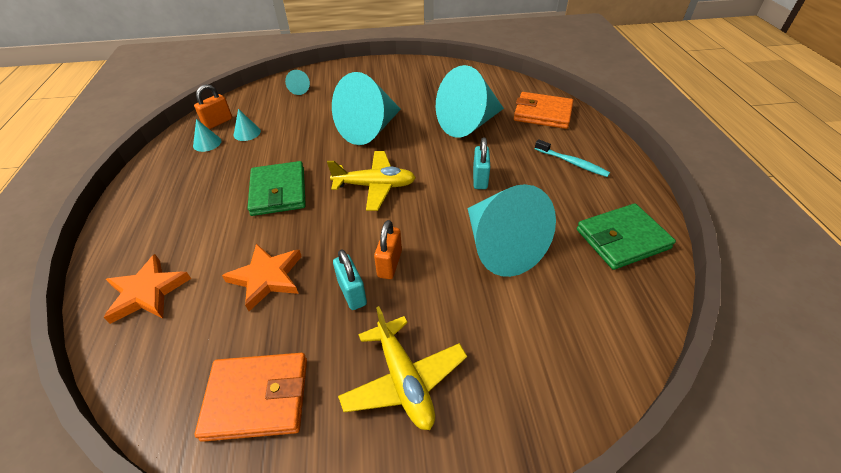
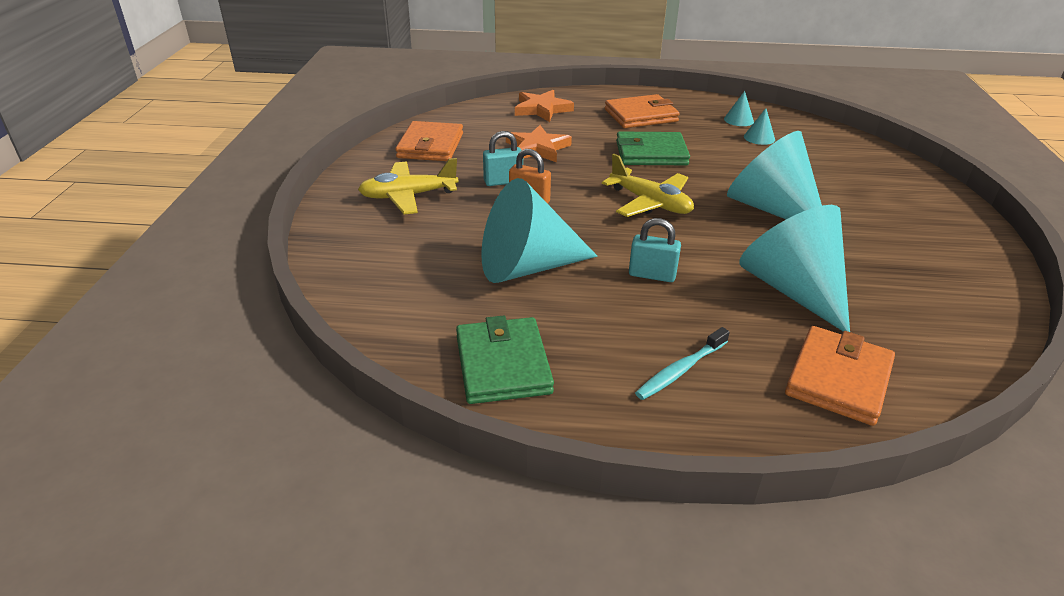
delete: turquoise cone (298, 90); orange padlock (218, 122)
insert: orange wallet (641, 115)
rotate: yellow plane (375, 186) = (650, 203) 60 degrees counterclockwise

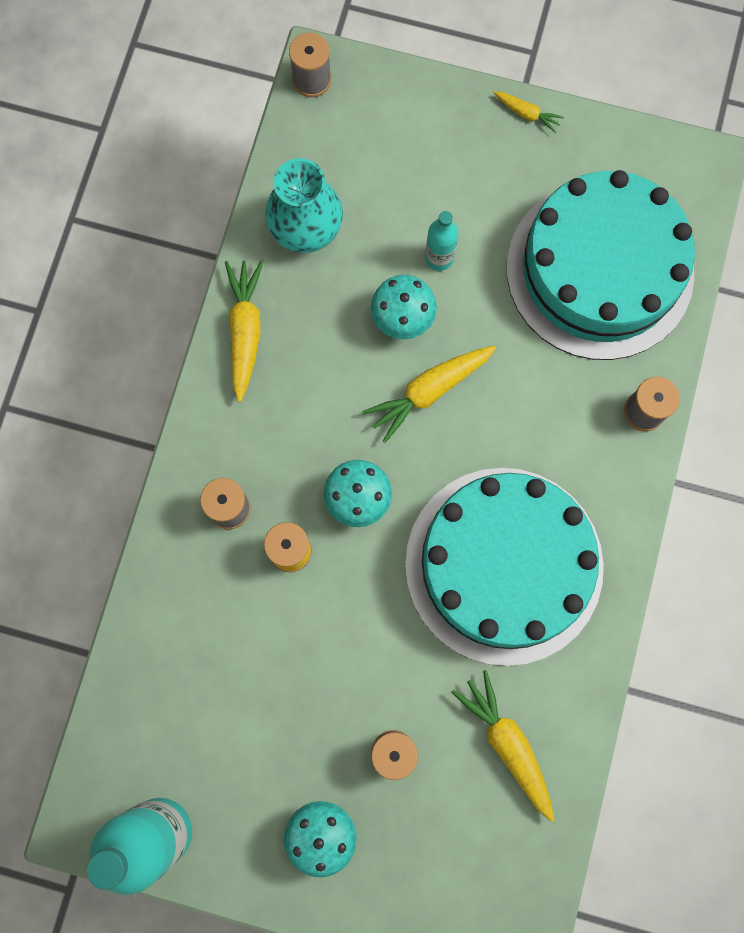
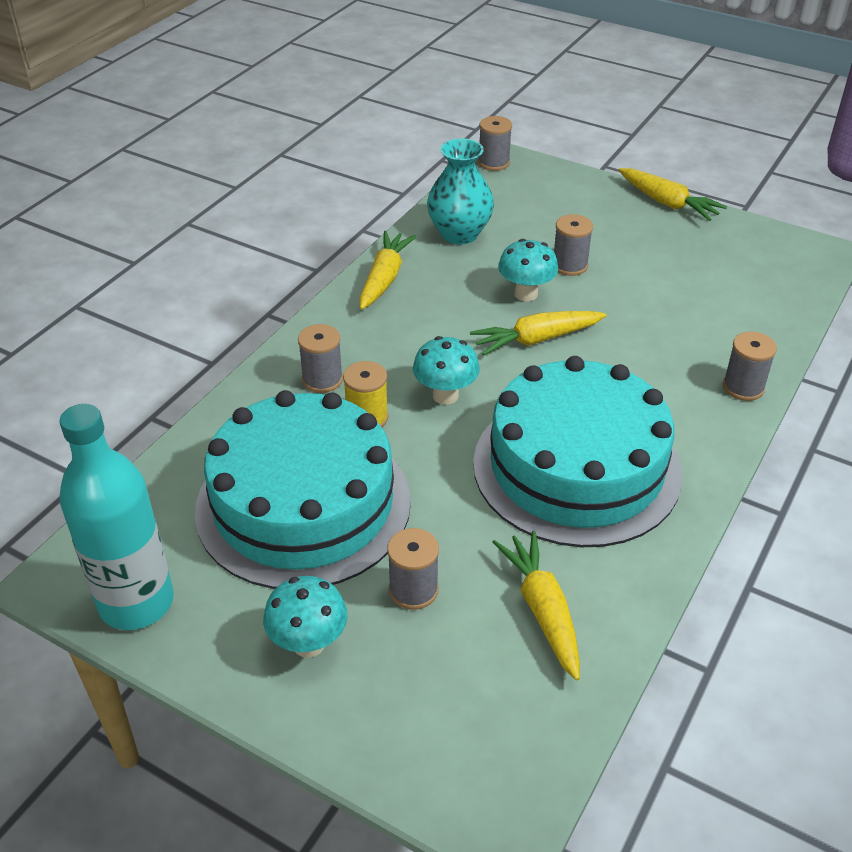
move: turquoise cake (599, 270) to (303, 504)
replace: turquoise bottle (439, 258) to grey spool (569, 265)
resize: yellow carrot (527, 114) = (668, 203) x1.88

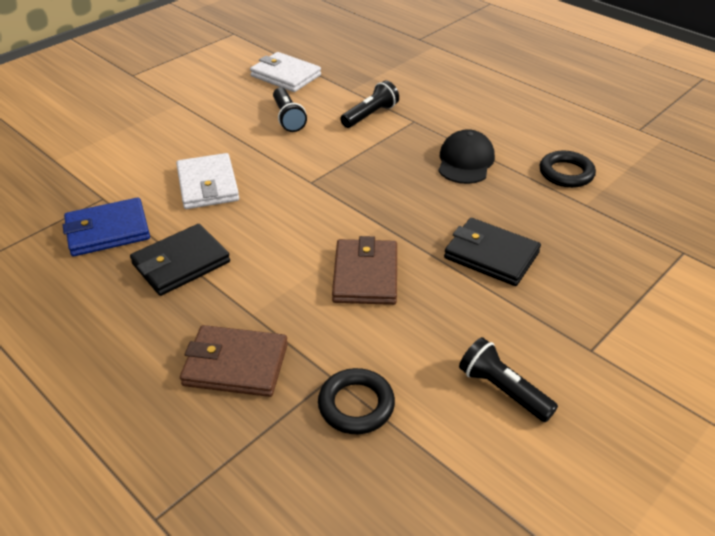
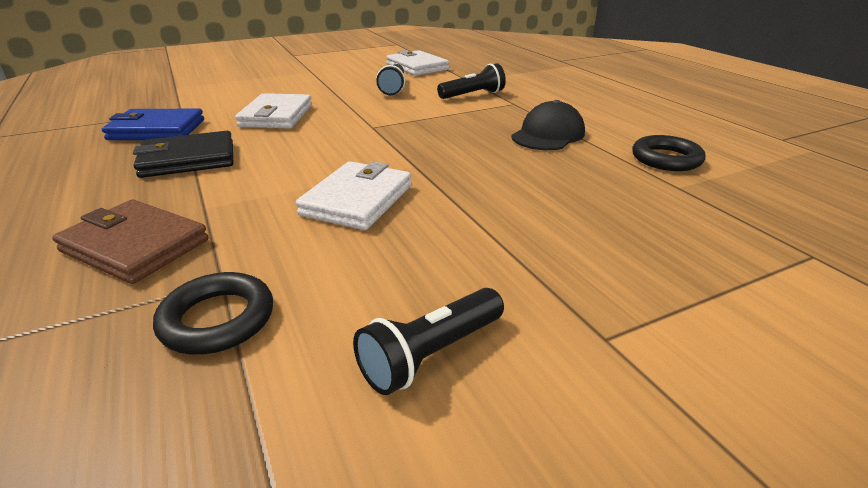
delete: black wallet (491, 255)
recolor: brown wallet (365, 275) to white wallet (357, 200)
rotate: black flashlight (502, 390) = (430, 355) 105 degrees counterclockwise

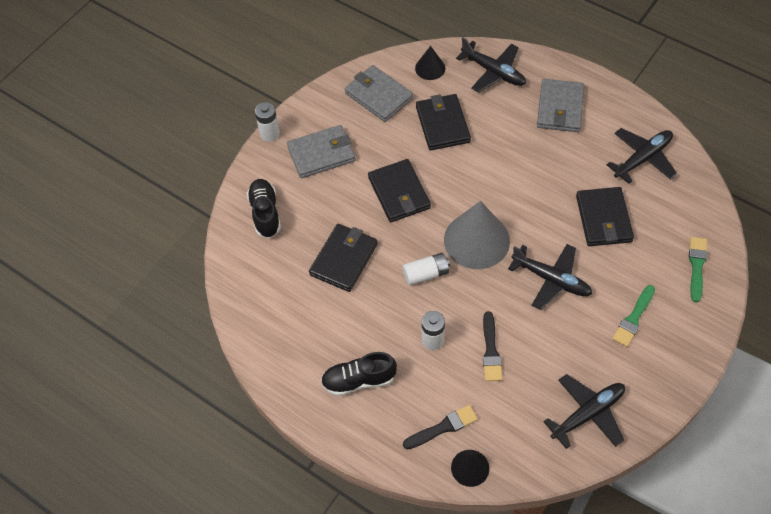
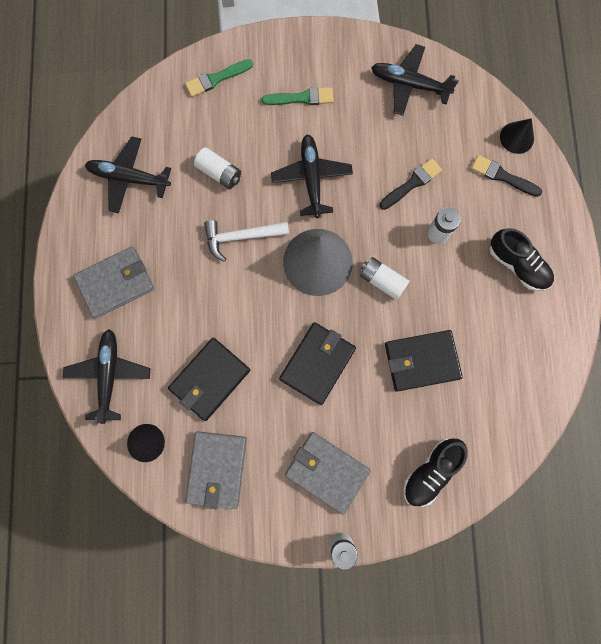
insert: white hammer (241, 237)
replace: black wallet (604, 219) to white battery (219, 173)

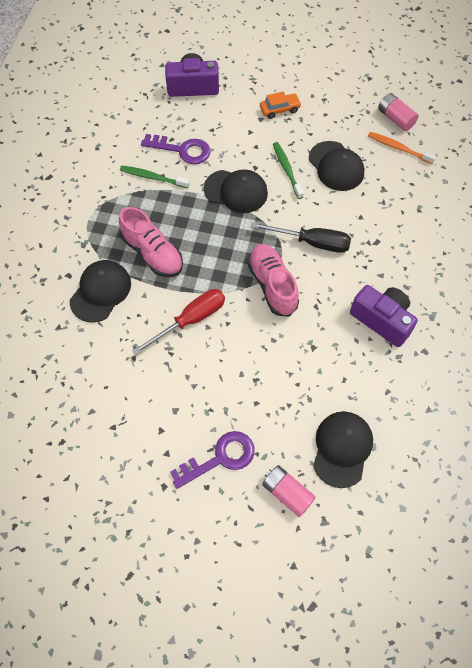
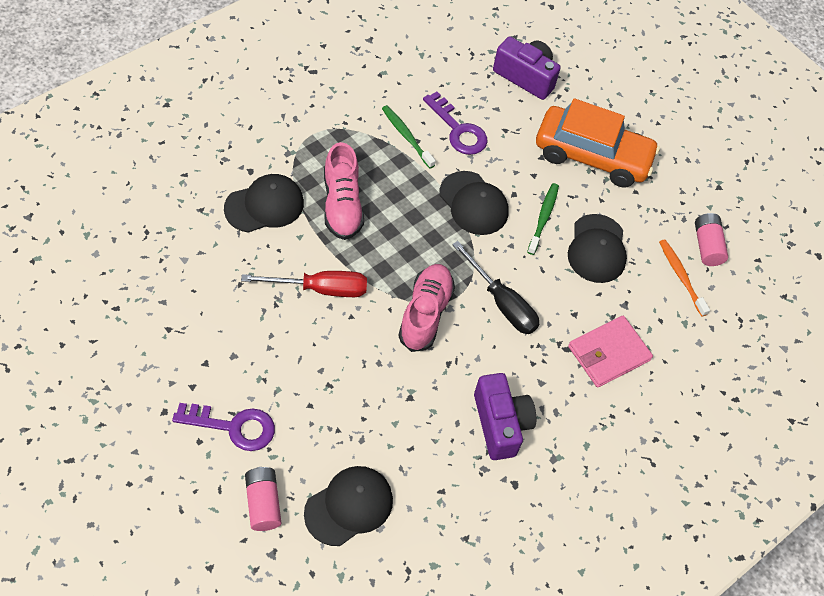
insert: pink wallet (608, 353)
resize: orange car (279, 109) = (592, 156) x2.35

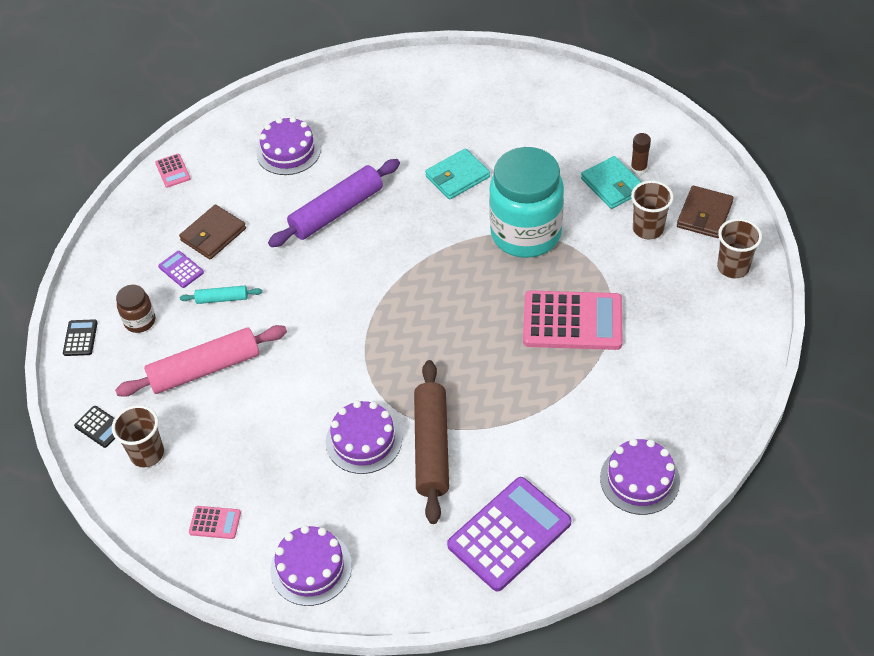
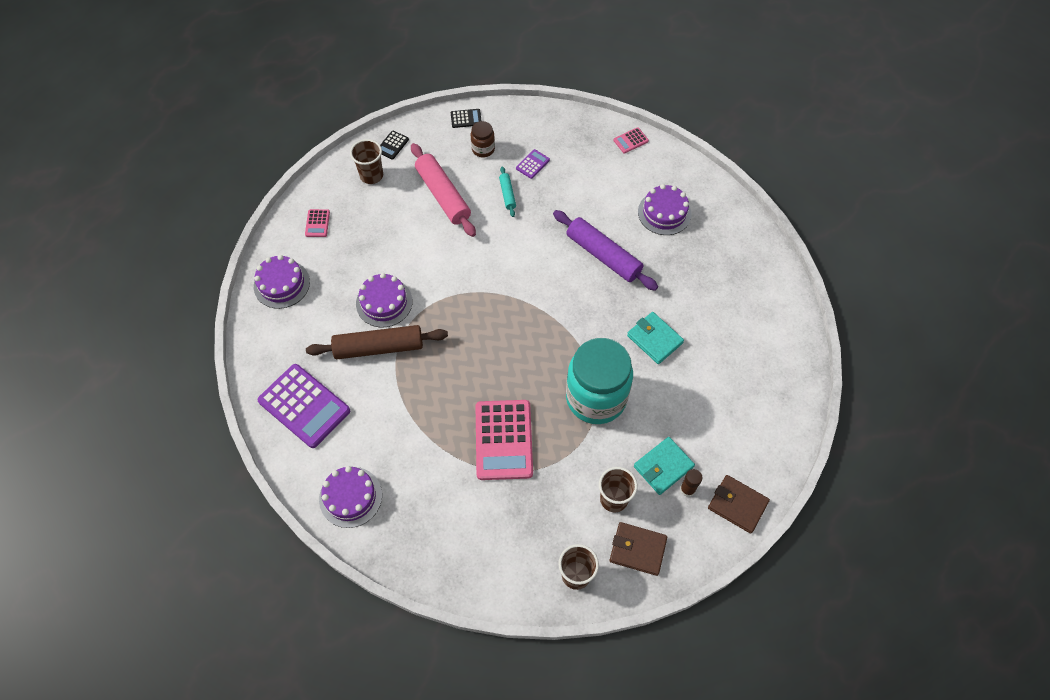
move: brown wallet (213, 235) to (737, 505)

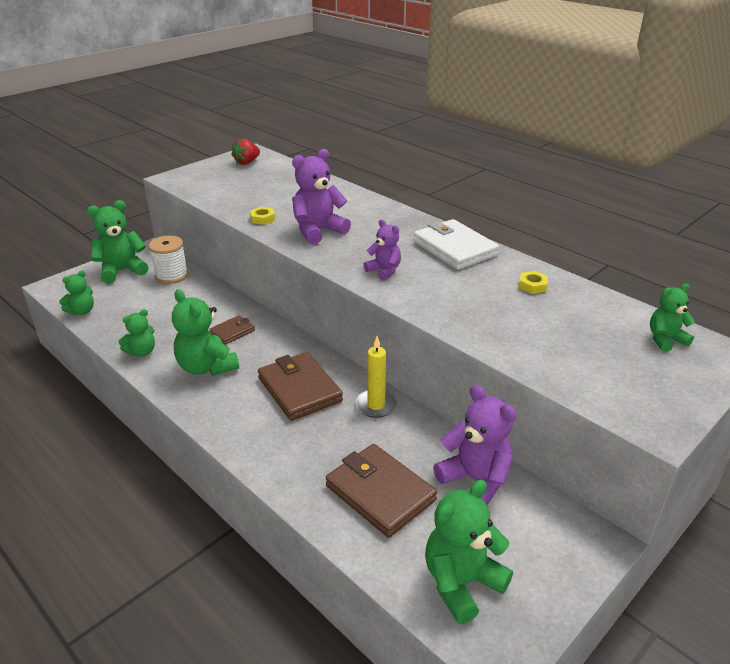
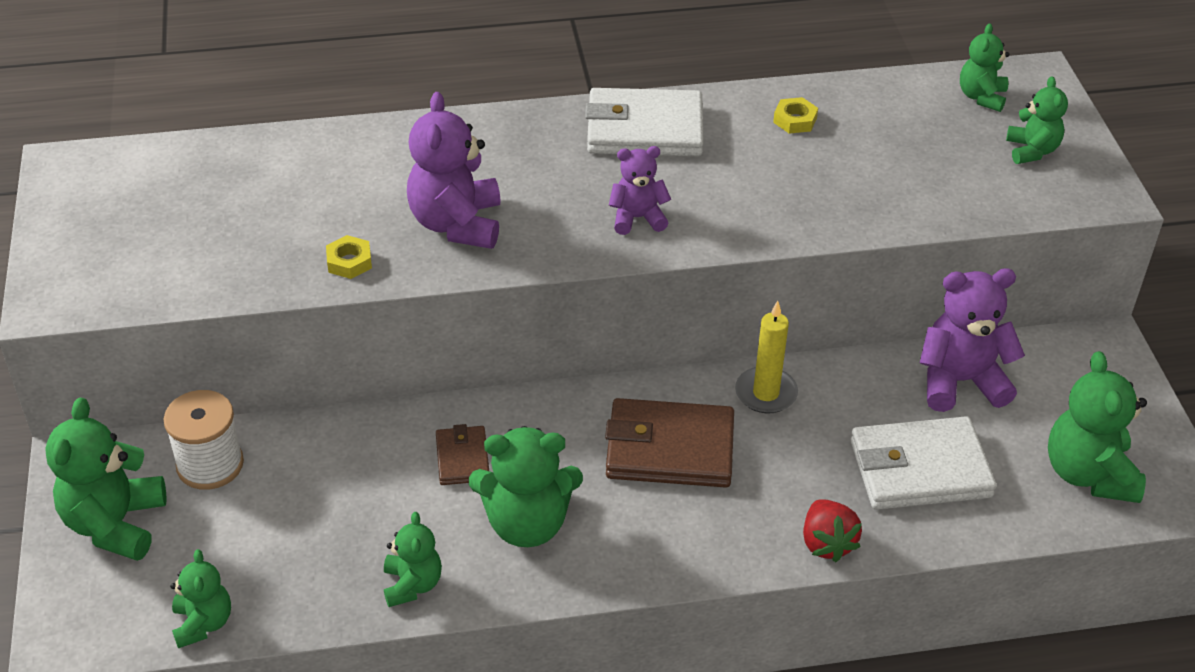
insert: green teddy bear (1031, 150)
move: red strawberry (247, 162) to (827, 543)
recolor: brown wallet (380, 493) to white wallet (920, 469)

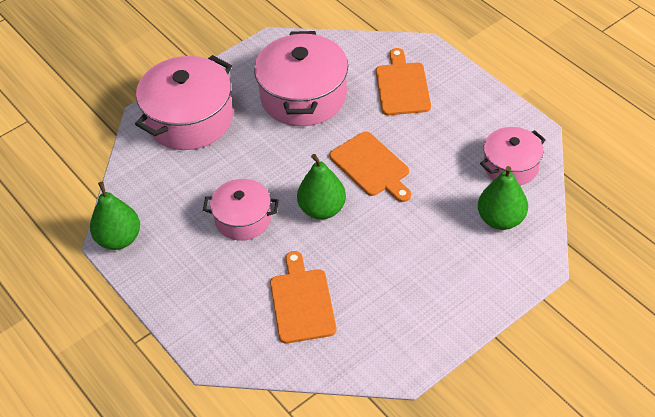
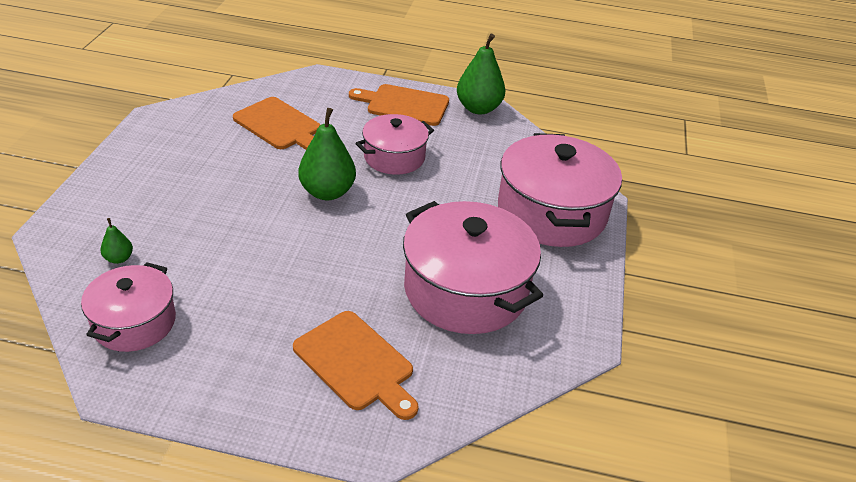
move: orange cutting board (371, 166) to (404, 105)
resize: green pear (500, 219) = (119, 258) x0.47

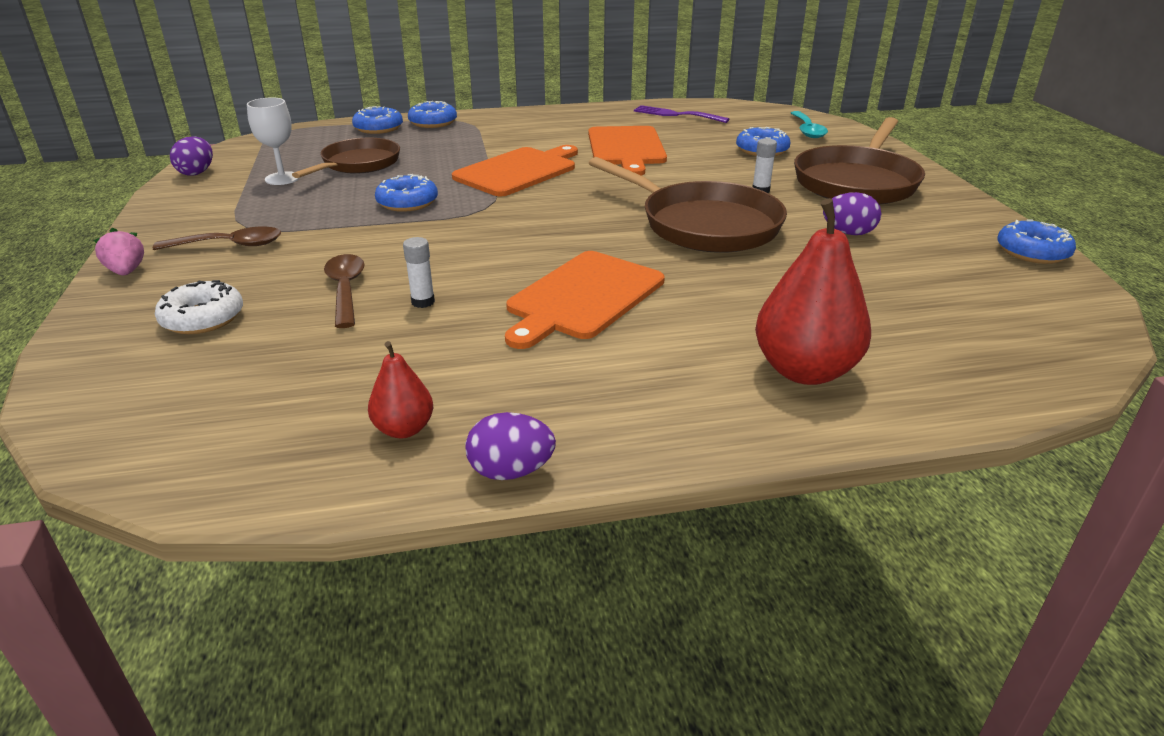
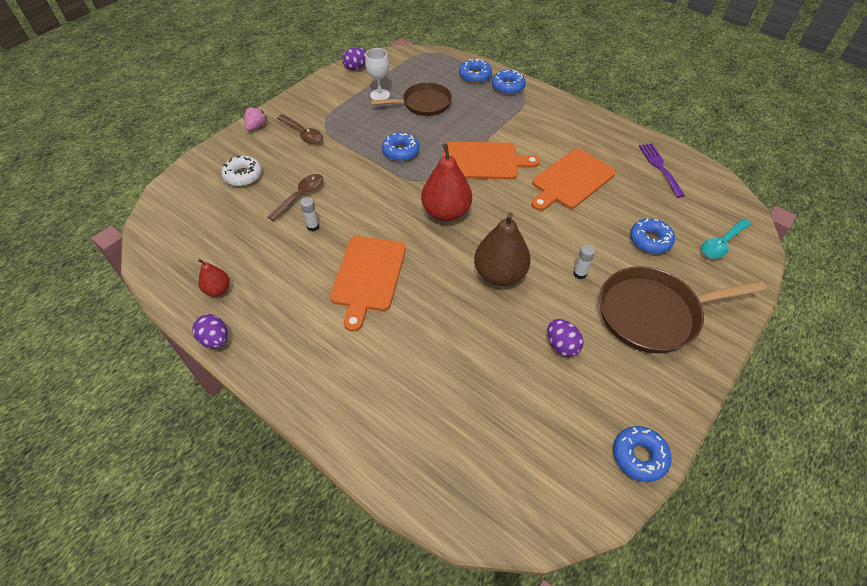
move: red pear (804, 370) to (446, 212)
replace: brown pan (703, 224) to brown pear (499, 274)
rotate: orange cutting board (583, 297) = (368, 276) 75 degrees counterclockwise

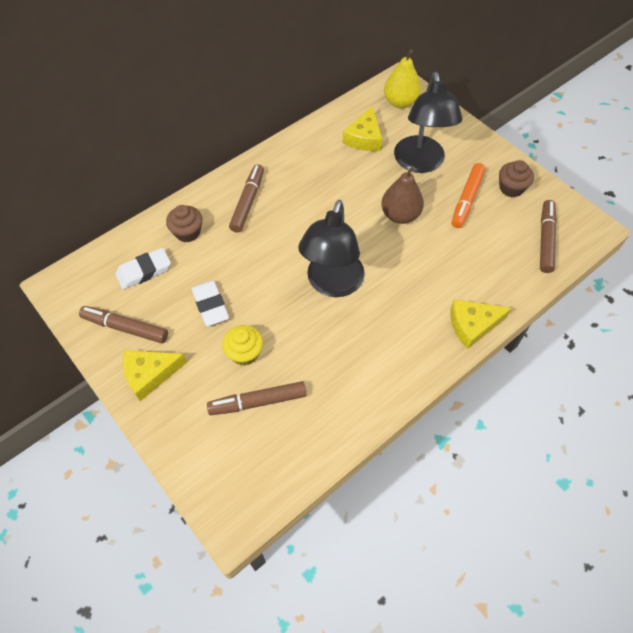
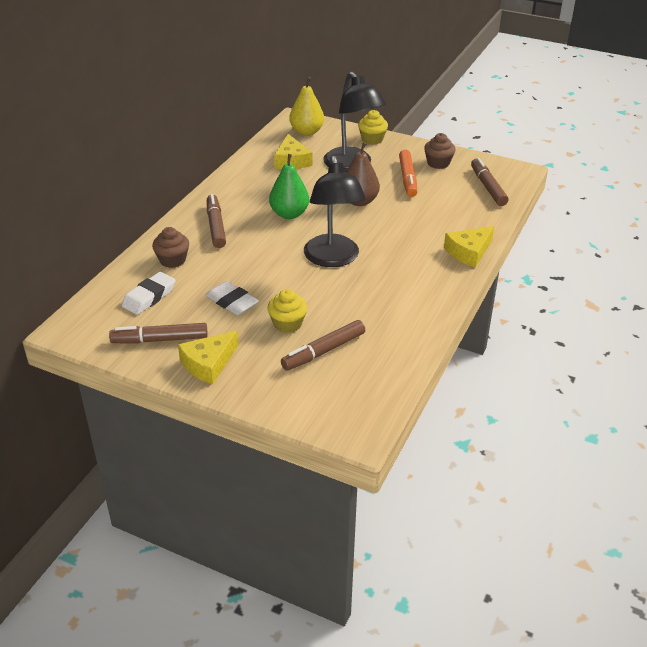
insert: yellow cupcake (372, 139); green pear (289, 214)

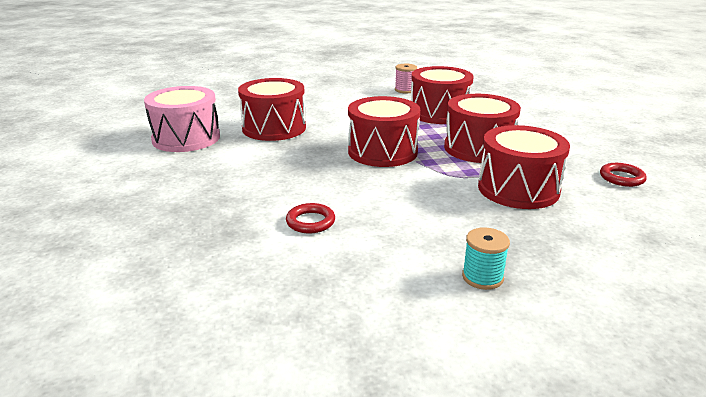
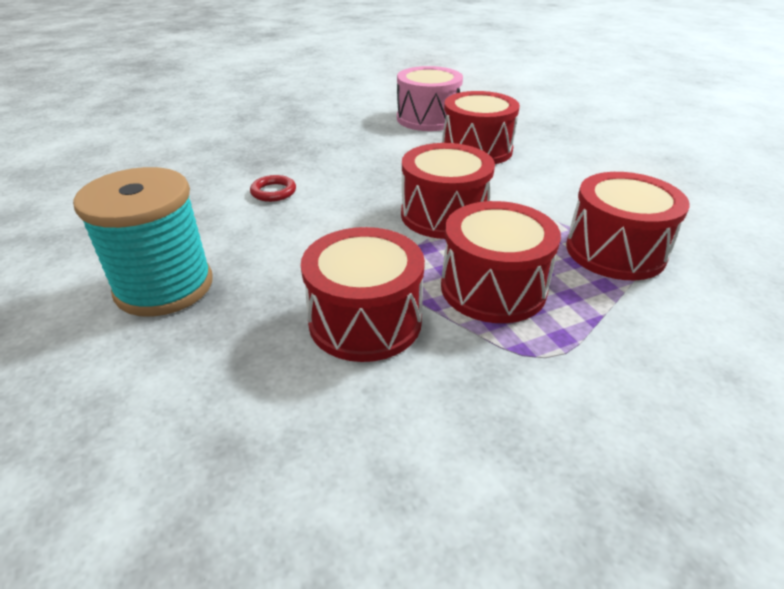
delete: pink spool (405, 90); red ring (621, 178)
resize: turquoise spool (482, 277) = (164, 286) x2.27

